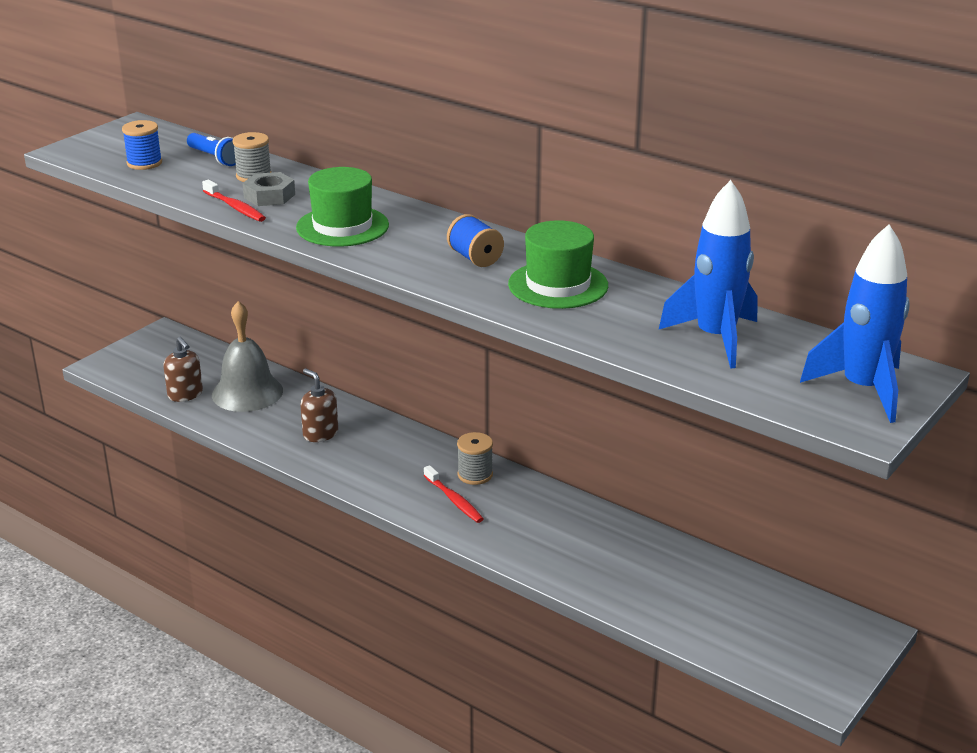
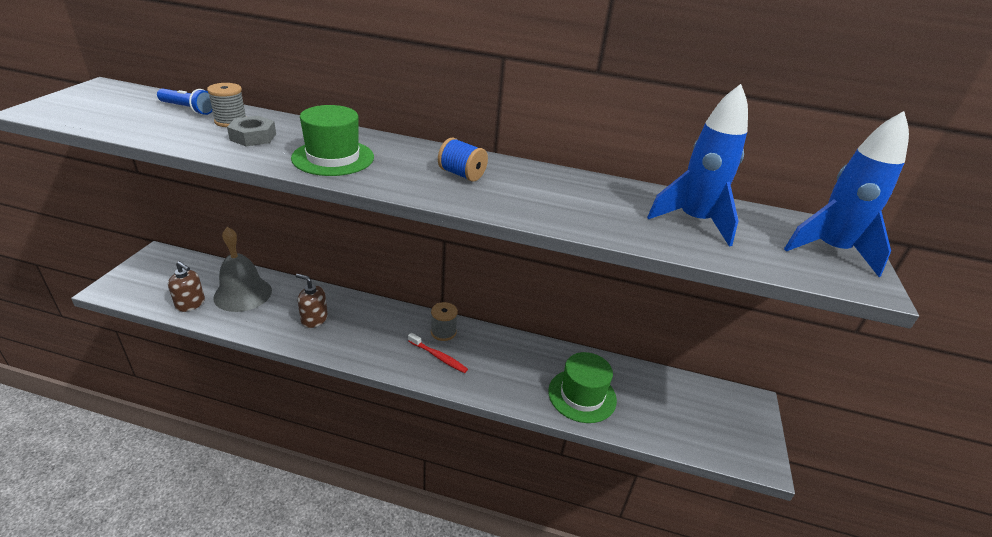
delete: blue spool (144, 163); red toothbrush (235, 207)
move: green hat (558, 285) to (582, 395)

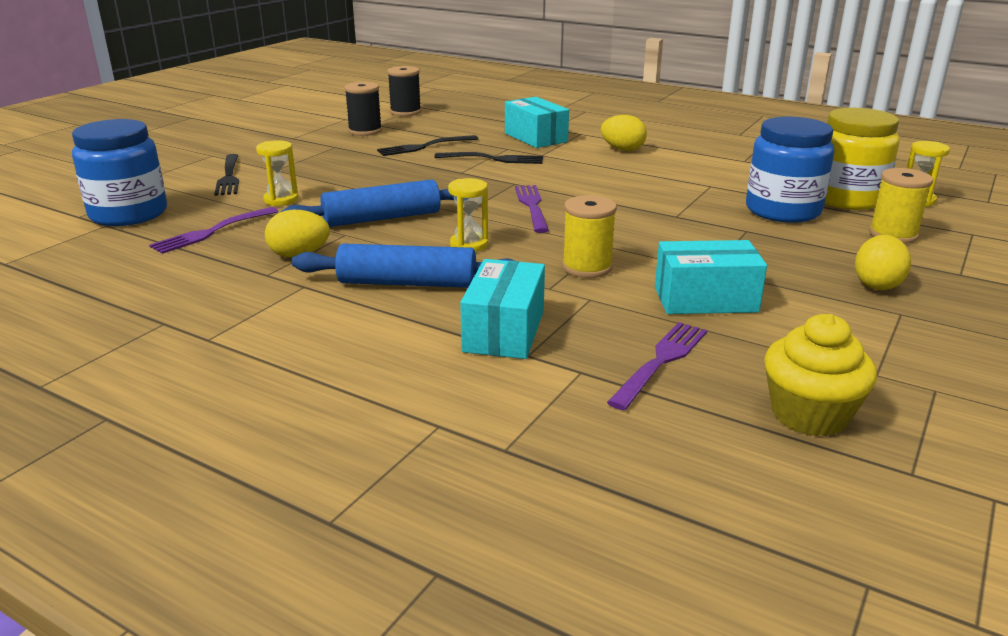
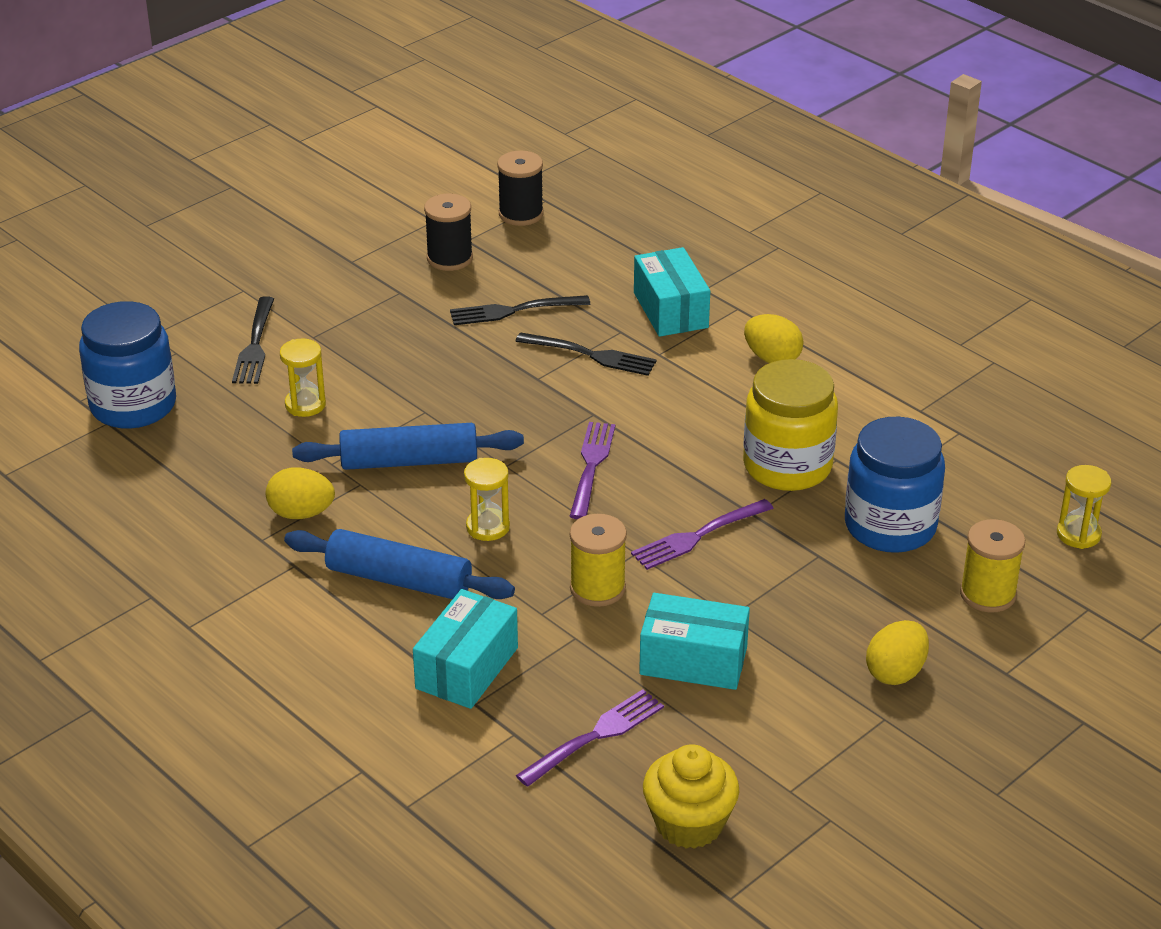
move: yellow jar (846, 198) to (787, 466); purple fork (212, 232) to (698, 536)

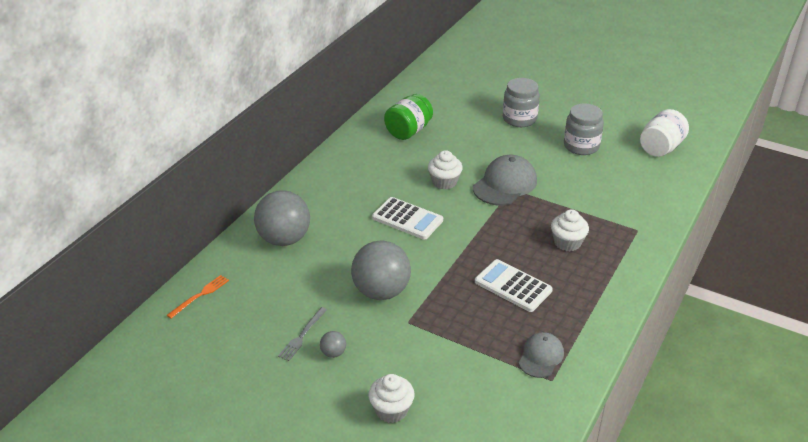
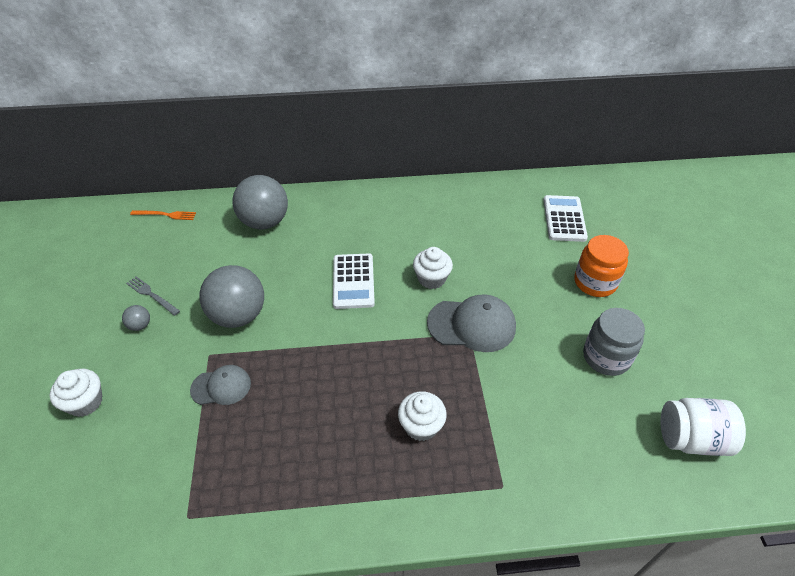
delete: green jar (408, 131)
move: white calculator (513, 286) to (564, 219); grey cap (541, 357) to (221, 387)
recolor: grey jar (519, 119) to orange jar (595, 282)
rotate: grey fork (302, 335) = (151, 295) 45 degrees clockwise

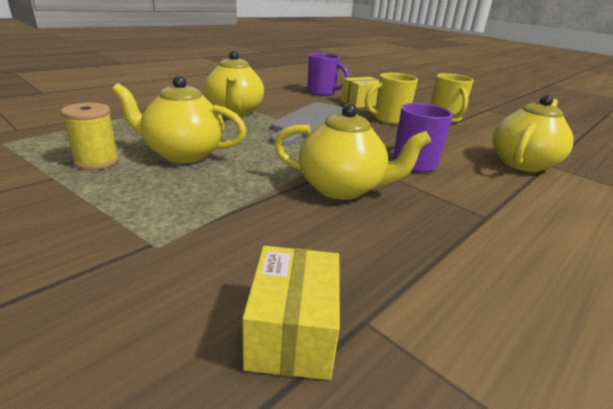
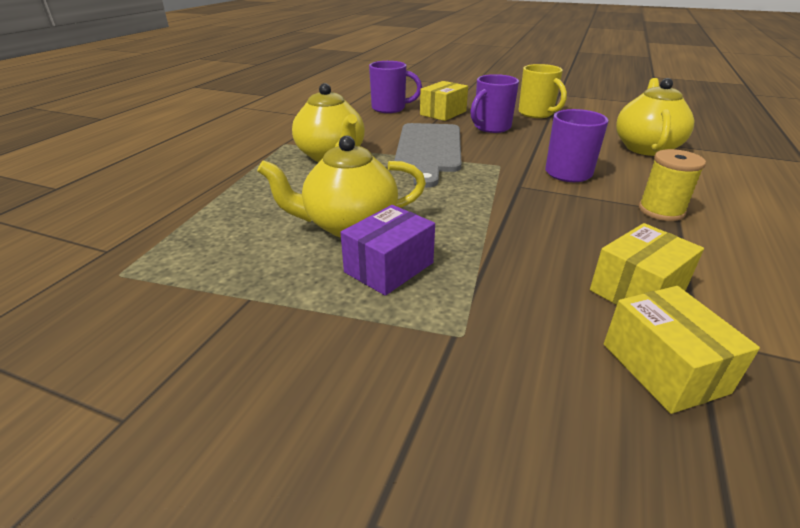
delete: yellow teapot (342, 188)
insert: purple box (389, 267); yellow box (637, 290)
move: yellow spool (97, 161) to (661, 211)
recolor: yellow mug (389, 119) to purple mug (491, 127)

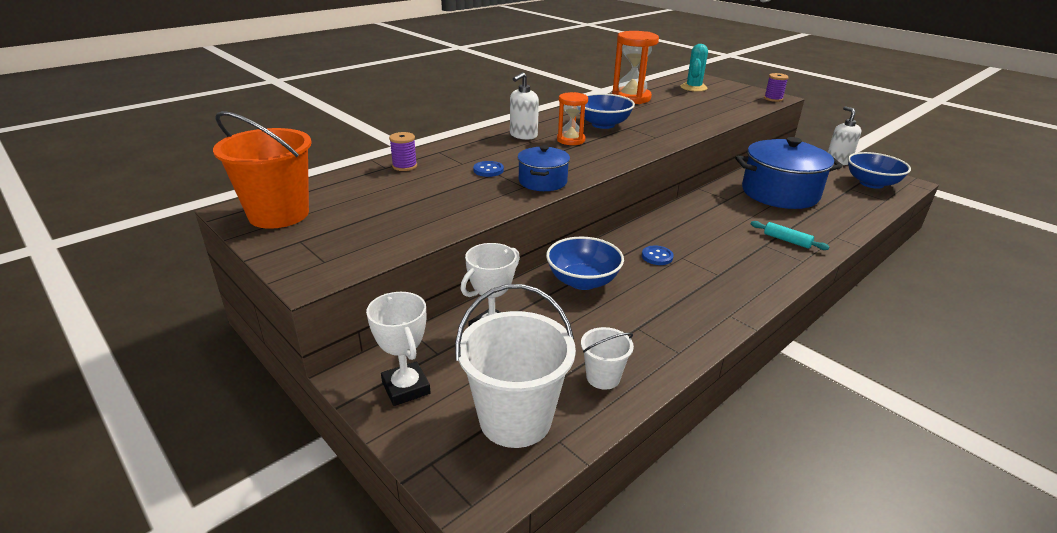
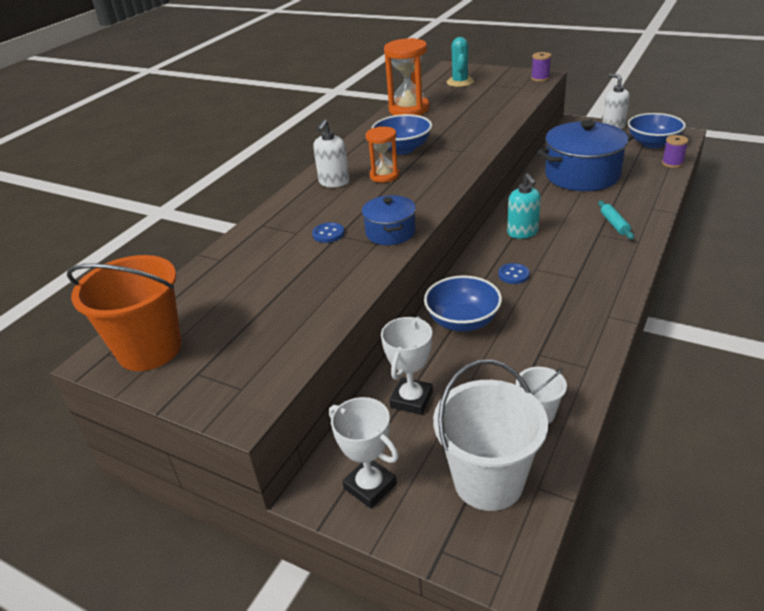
insert: turquoise soap dispenser (522, 232)
move: purple spool (404, 166) to (672, 163)
rotate: turquoise rolling pin (787, 240) = (614, 224) 60 degrees clockwise

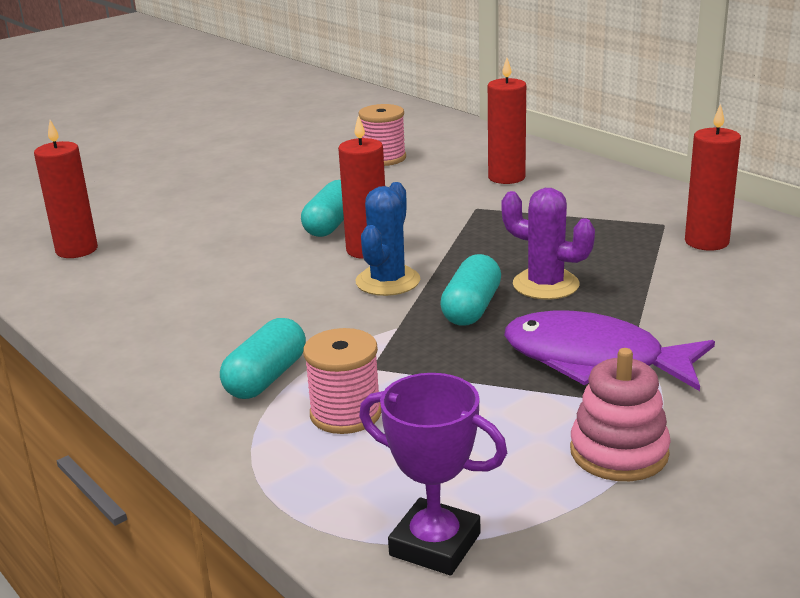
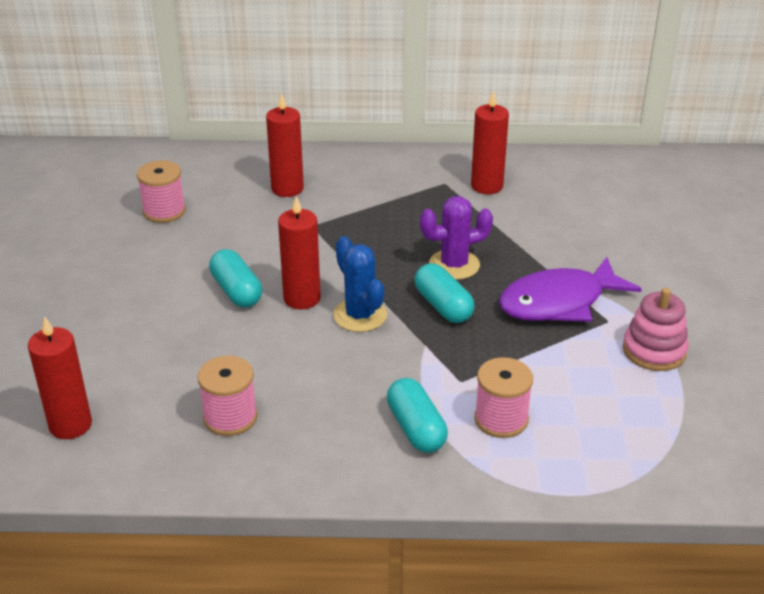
delete: purple trophy (435, 544)
insert: pink spool (230, 417)

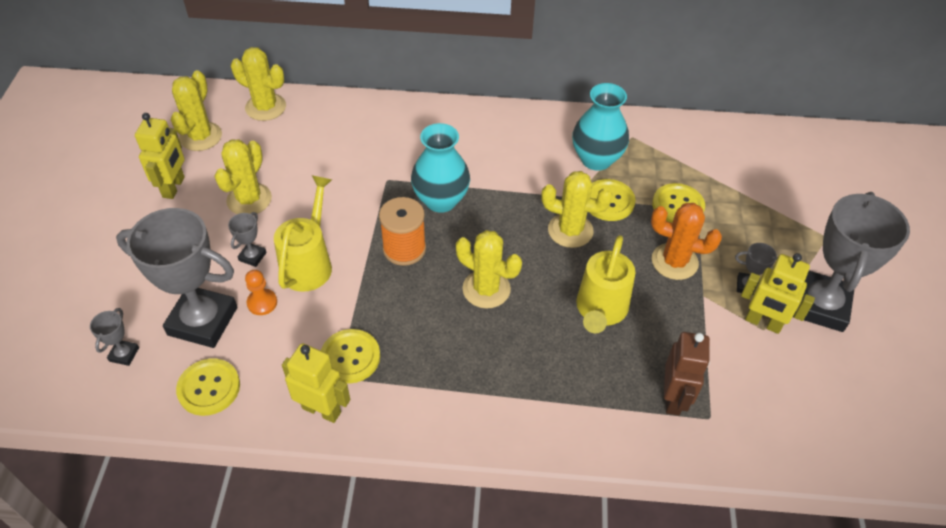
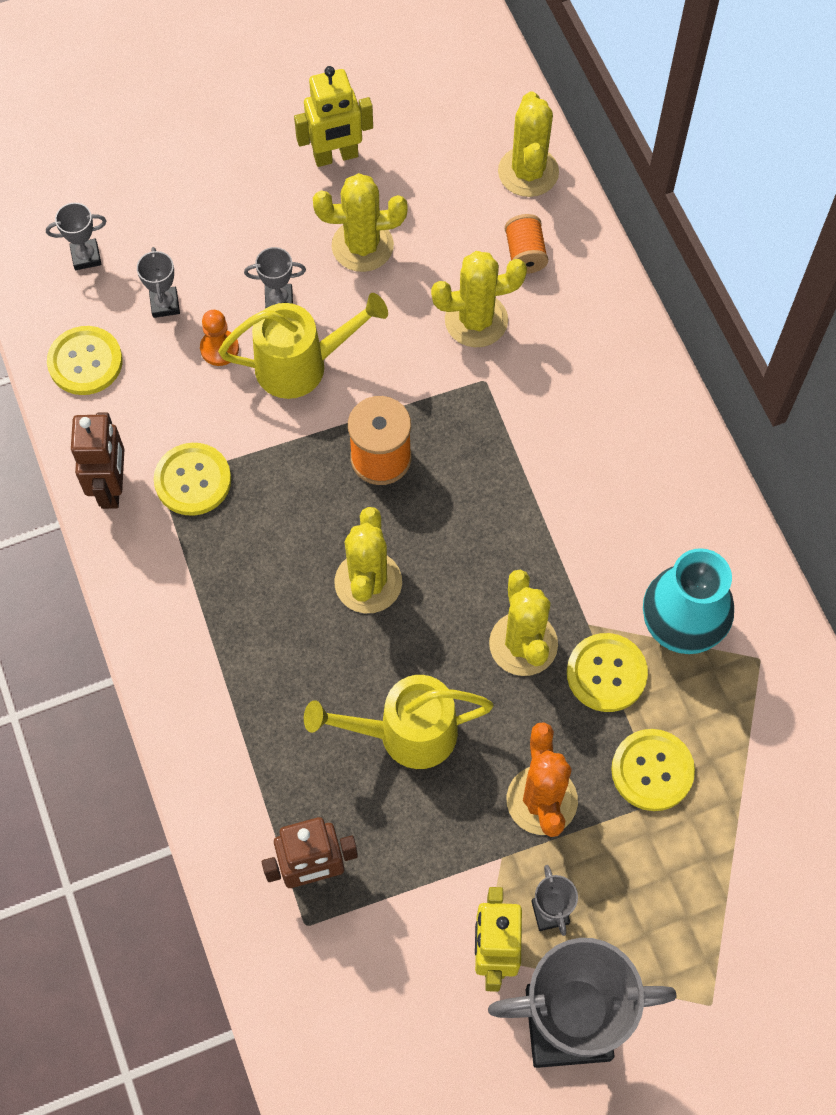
delete: turquoise vase (441, 200)
insert: orange spool (525, 254)
move: yellow cactus (201, 136) to (476, 320)
recolor: yellow robot (322, 410) to brown robot (111, 487)
resize: grey trophy (203, 321) = (165, 304) x0.41

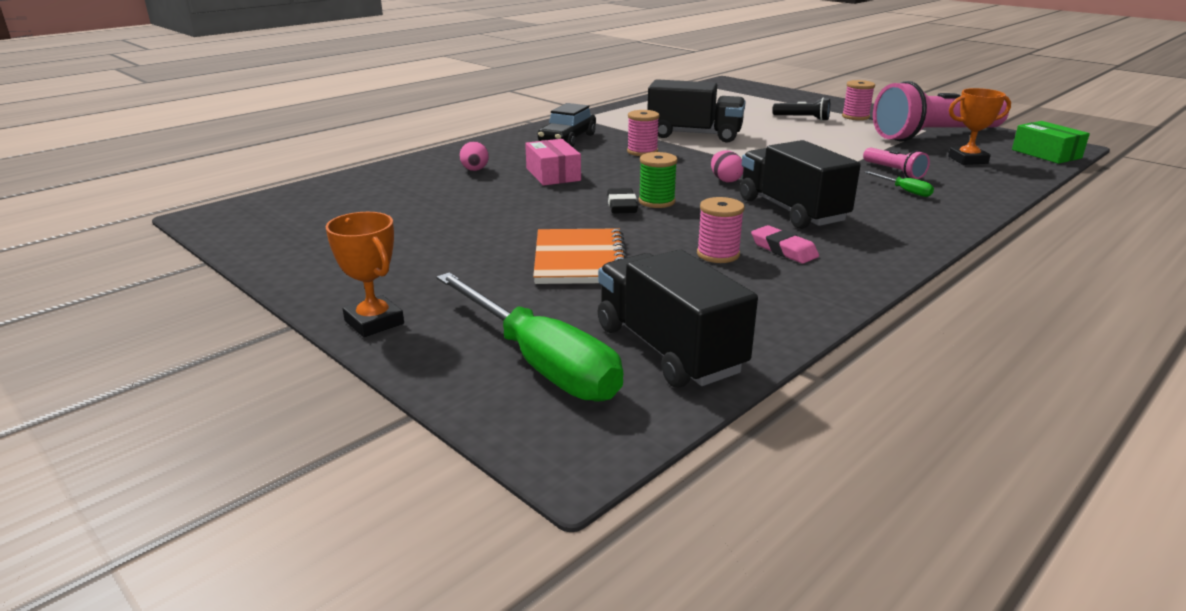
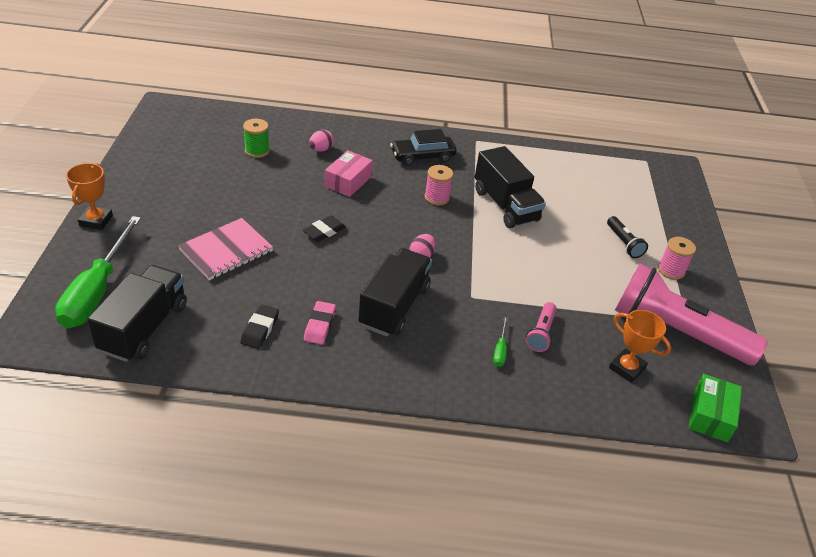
delete: pink spool (718, 254)
insert: black eraser (260, 329)
move: green spool (656, 201) to (257, 151)
recolor: orange notebook (580, 260) to pink notebook (226, 251)

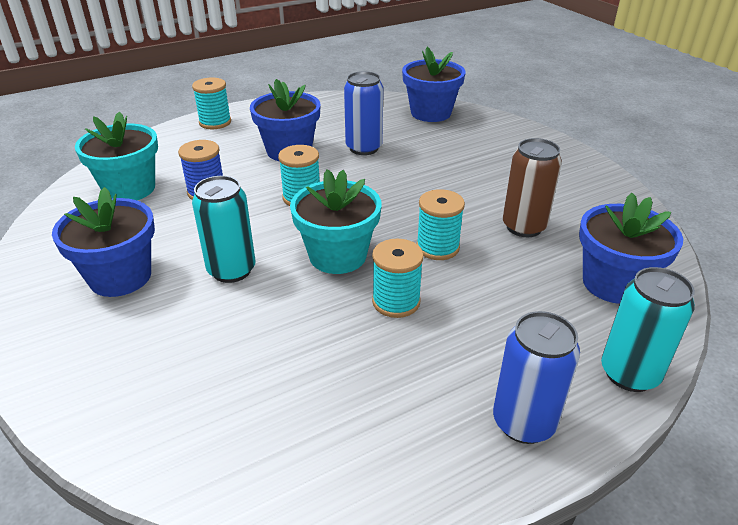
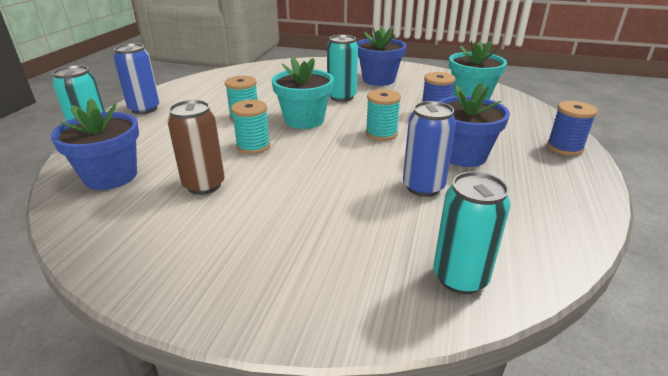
replace: blue flower pot (430, 113) to turquoise can (460, 278)
recolor: turquoise spool (215, 122) to blue spool (564, 148)

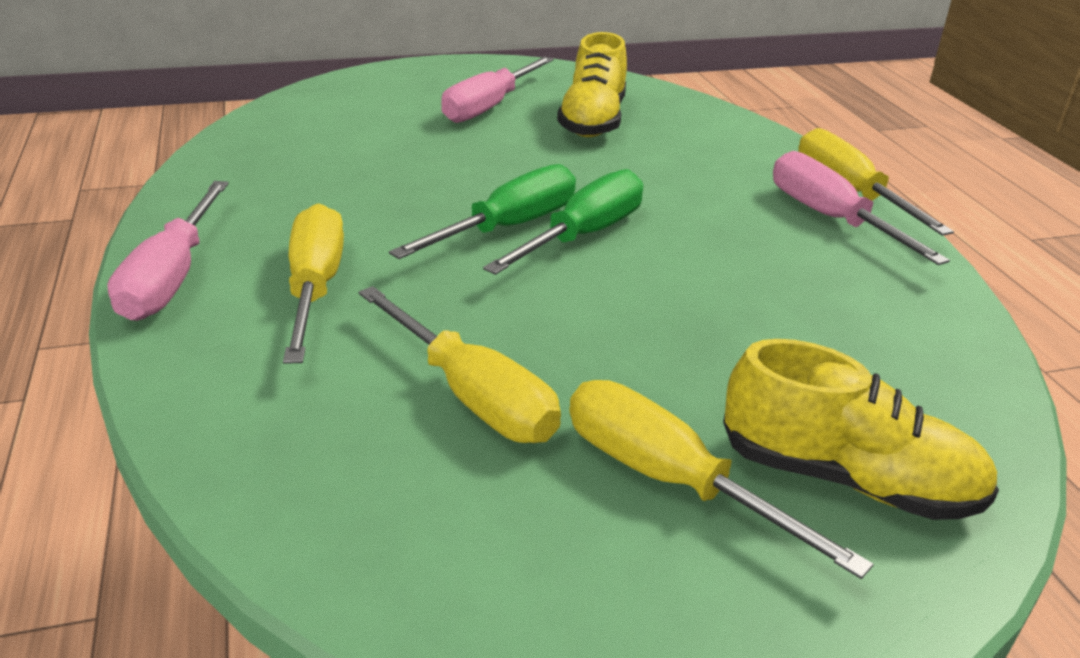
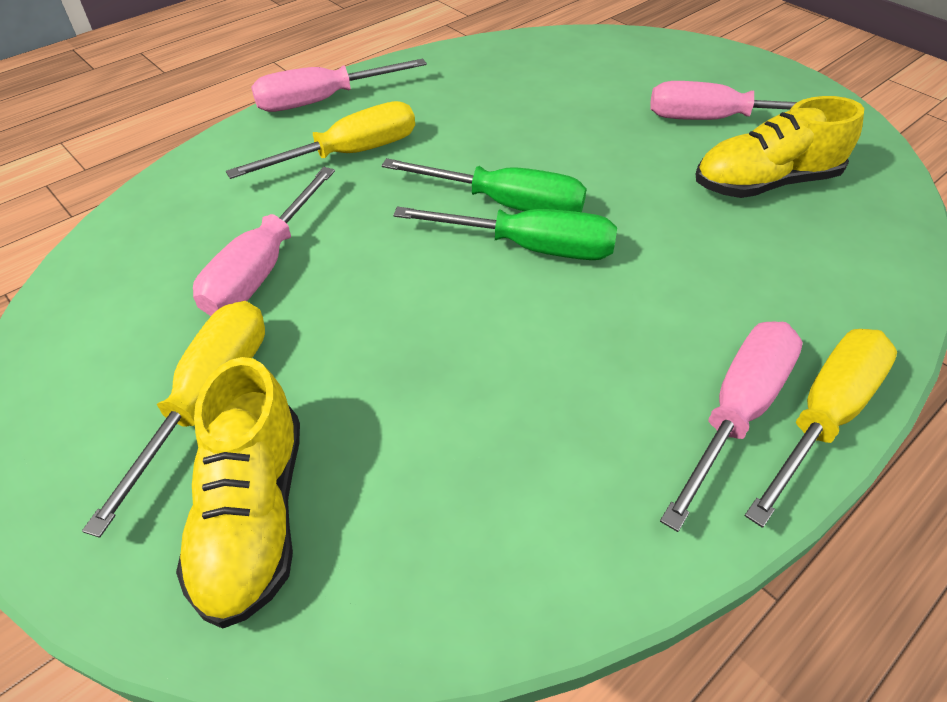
recolor: yellow screwdriver (472, 396) to pink screwdriver (263, 267)

